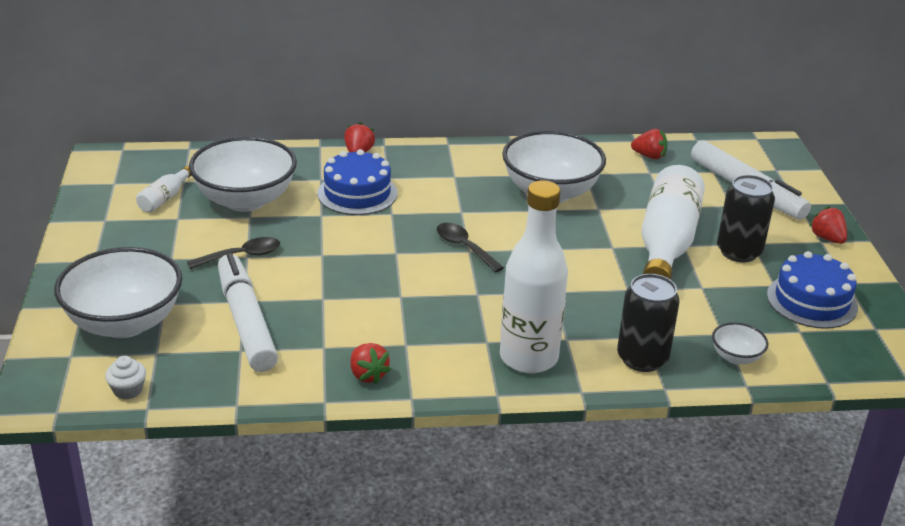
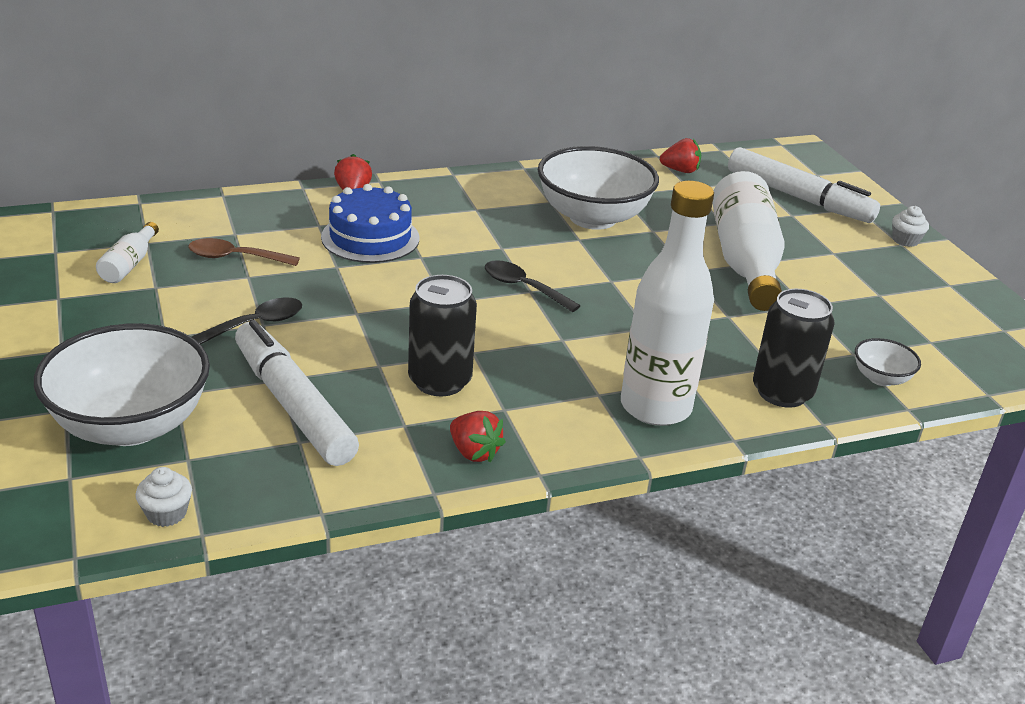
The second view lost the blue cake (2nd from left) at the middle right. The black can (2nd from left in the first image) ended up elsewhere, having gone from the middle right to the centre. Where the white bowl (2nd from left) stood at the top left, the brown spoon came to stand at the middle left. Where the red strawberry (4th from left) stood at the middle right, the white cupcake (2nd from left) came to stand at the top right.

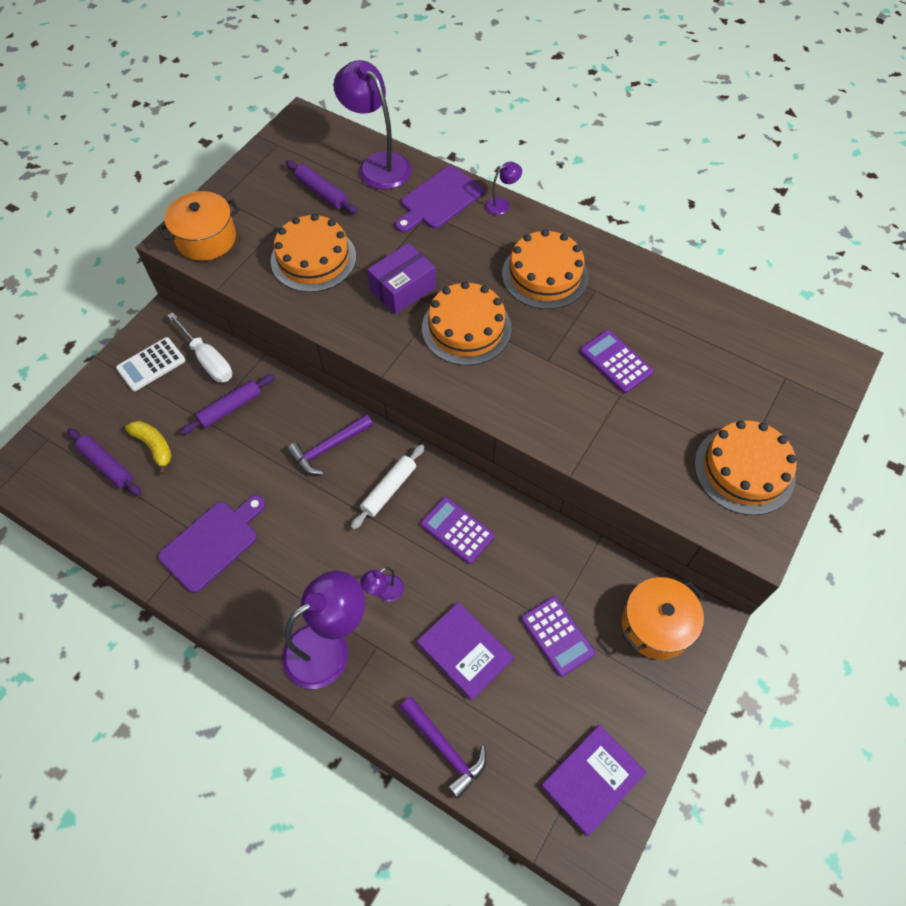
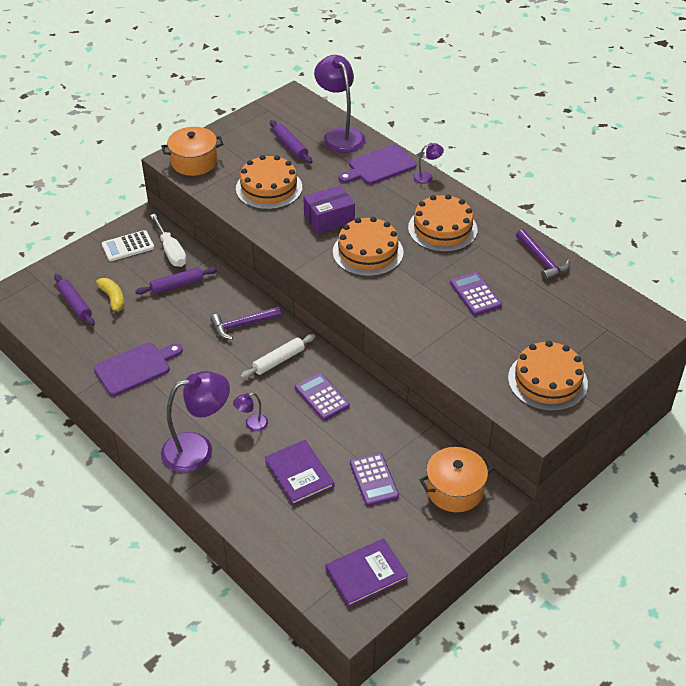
The purple hammer (2nd from left) ended up elsewhere, having gone from the bottom centre to the middle right.

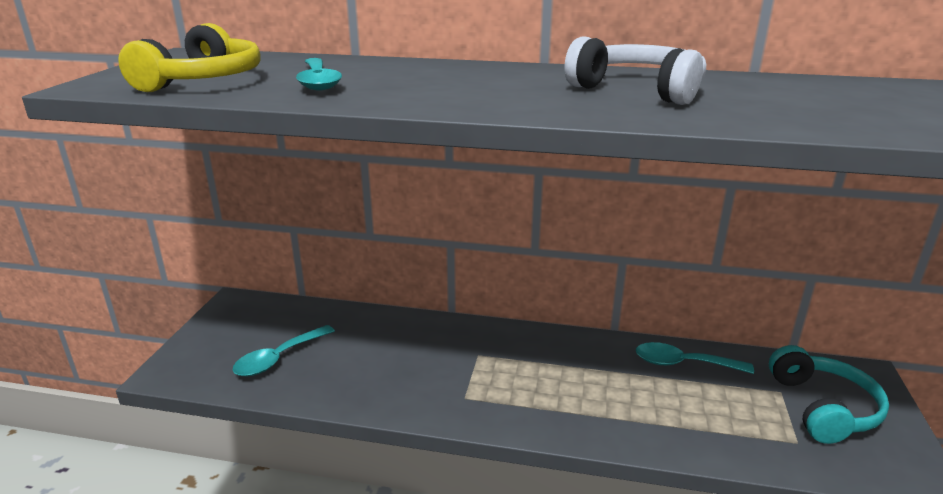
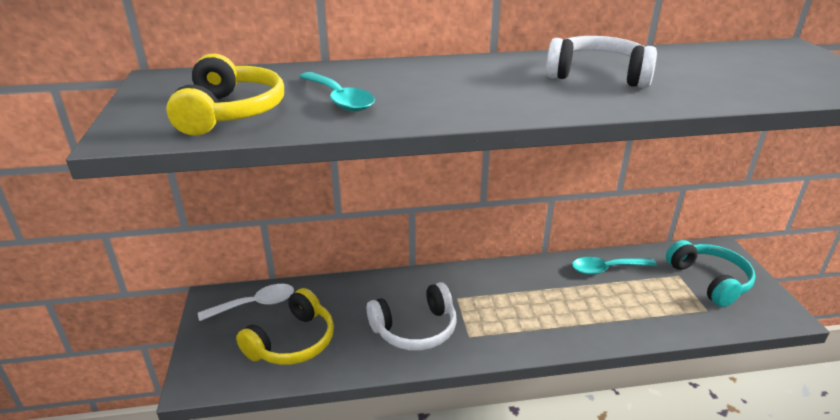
The second view gained the white spoon at the bottom left. The second view gained the white headphones (1st from left) at the bottom centre. Where the turquoise spoon (1st from left) stood at the bottom left, the yellow headphones (2nd from left) came to stand at the bottom centre.

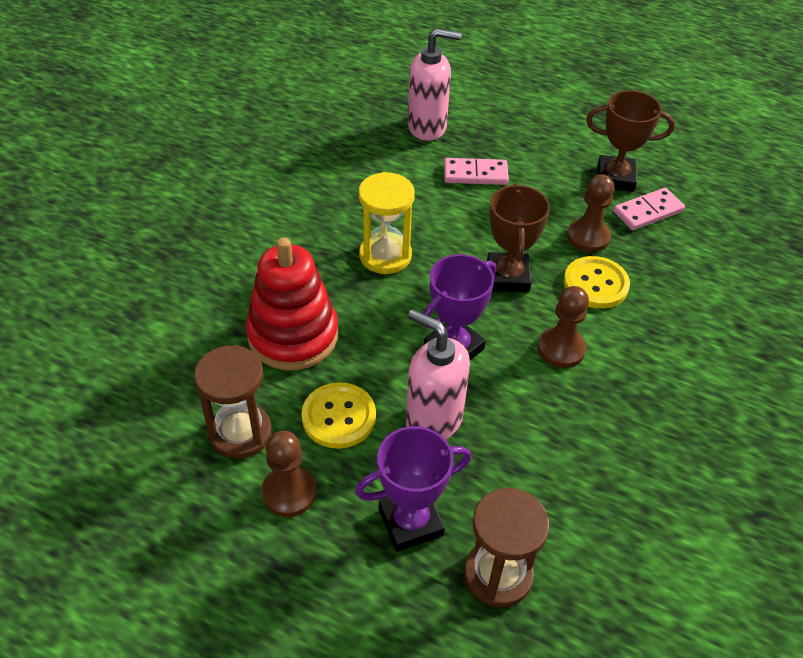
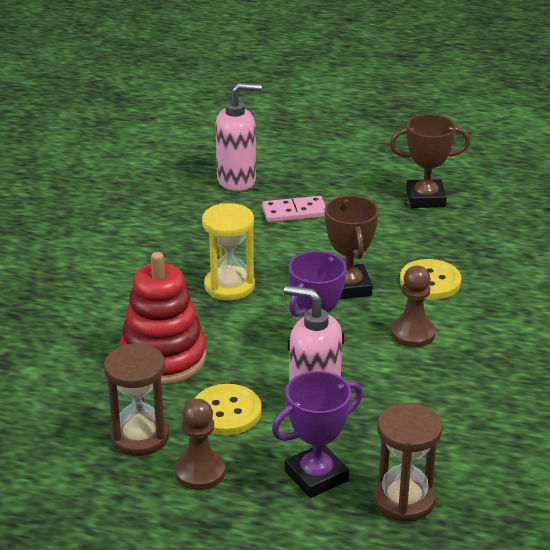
The second view lost the brown pawn (3rd from left) at the top right. The second view lost the pink domino (2nd from left) at the top right.

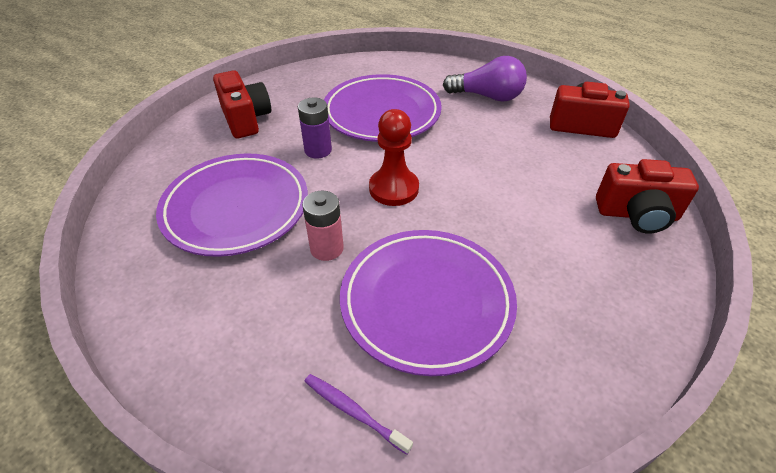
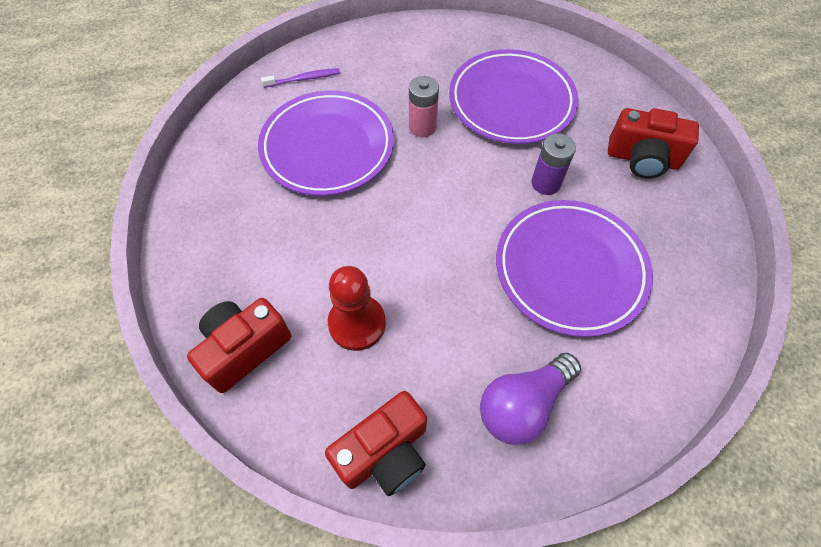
The red pawn ended up elsewhere, having gone from the top centre to the centre.

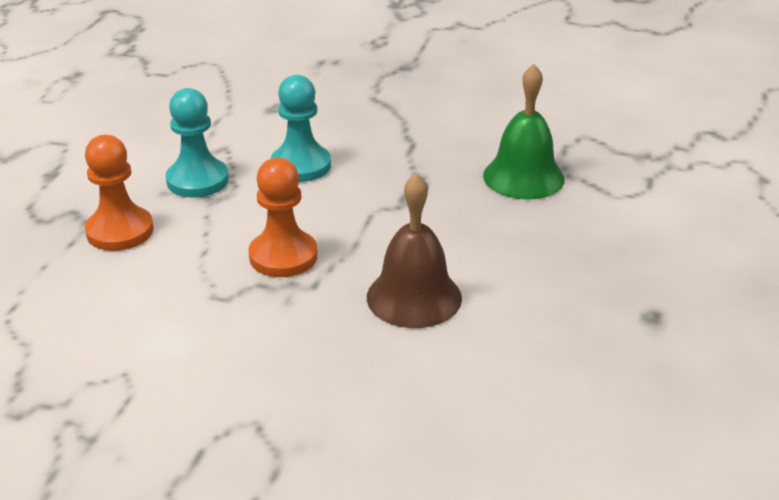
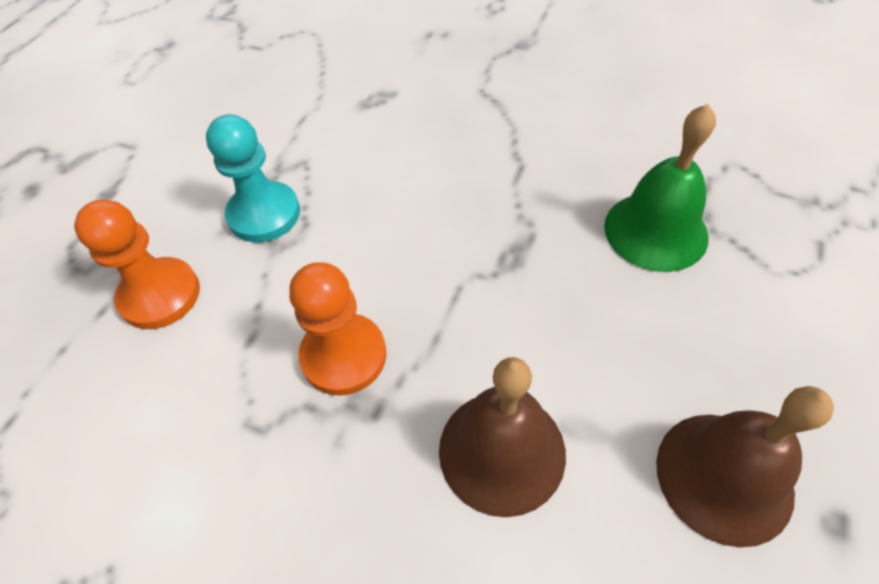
The second view lost the turquoise pawn (2nd from left) at the top centre. The second view gained the brown bell (2nd from left) at the bottom right.

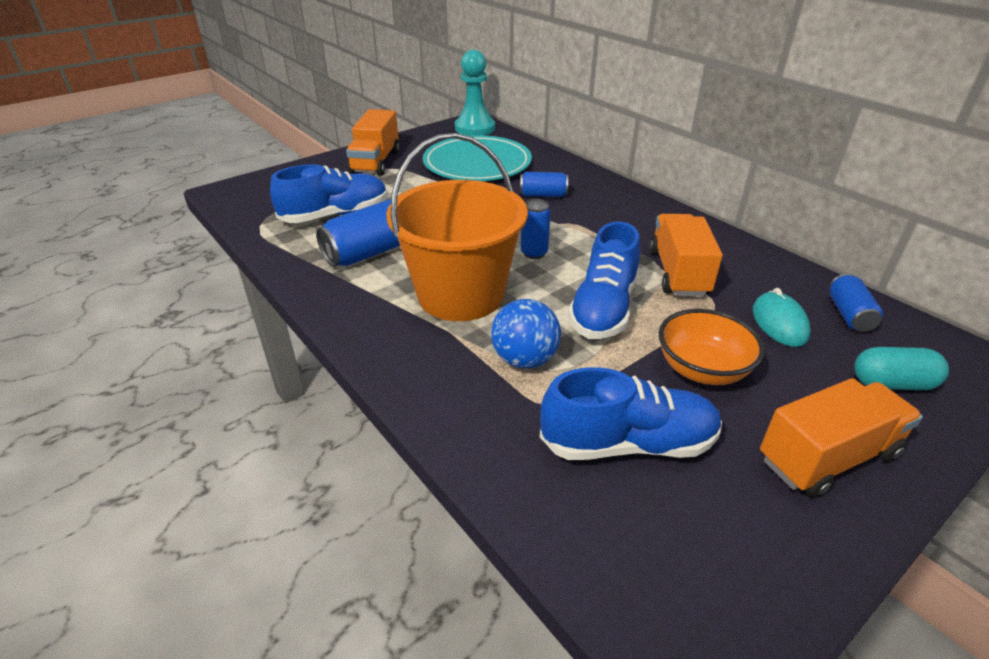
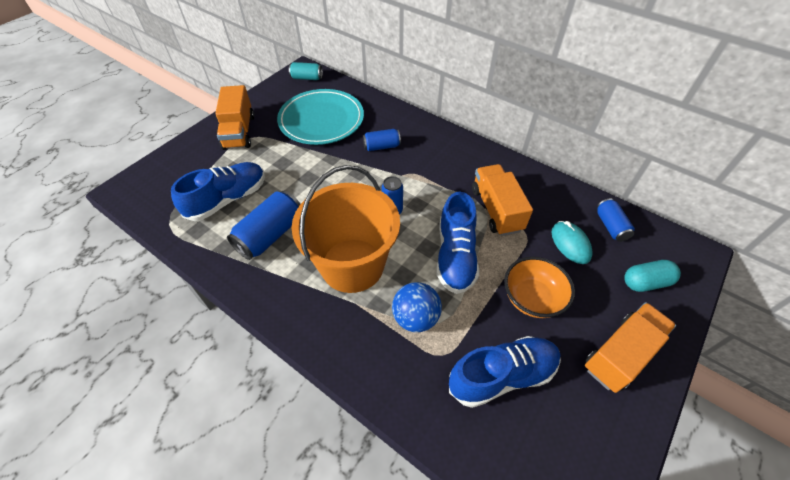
Where the turquoise pawn stood at the top centre, the turquoise can came to stand at the top centre.

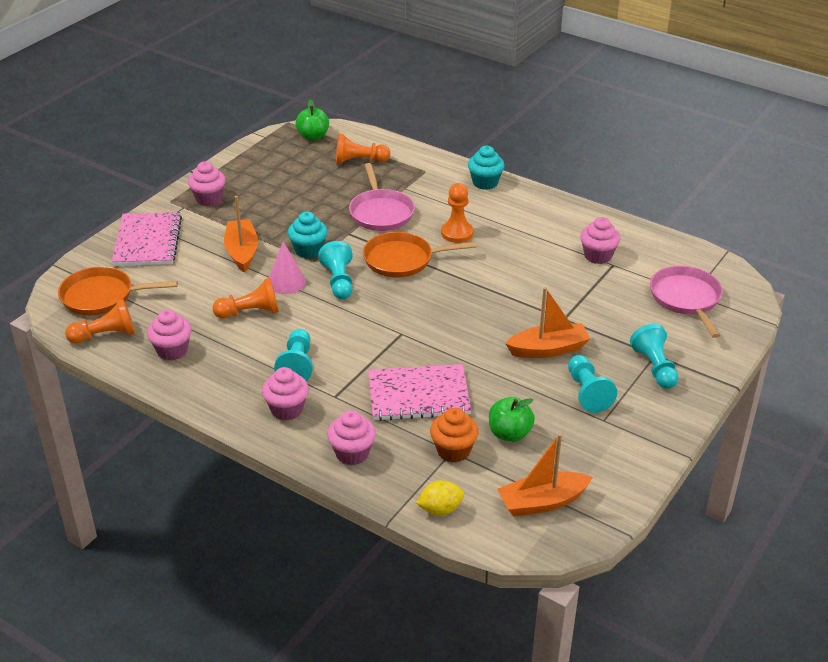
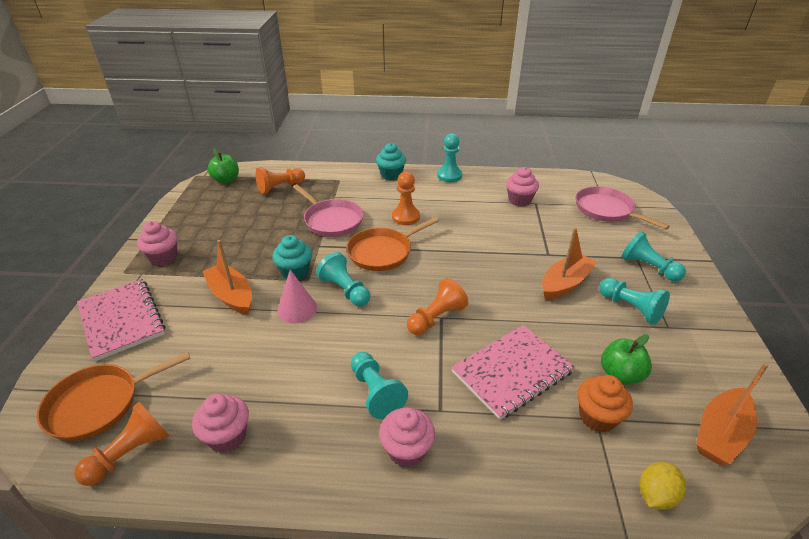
The second view lost the pink cupcake (4th from left) at the centre. The second view gained the turquoise pawn (3rd from left) at the top centre. The orange pawn (2nd from left in the first image) ended up elsewhere, having gone from the middle left to the centre.

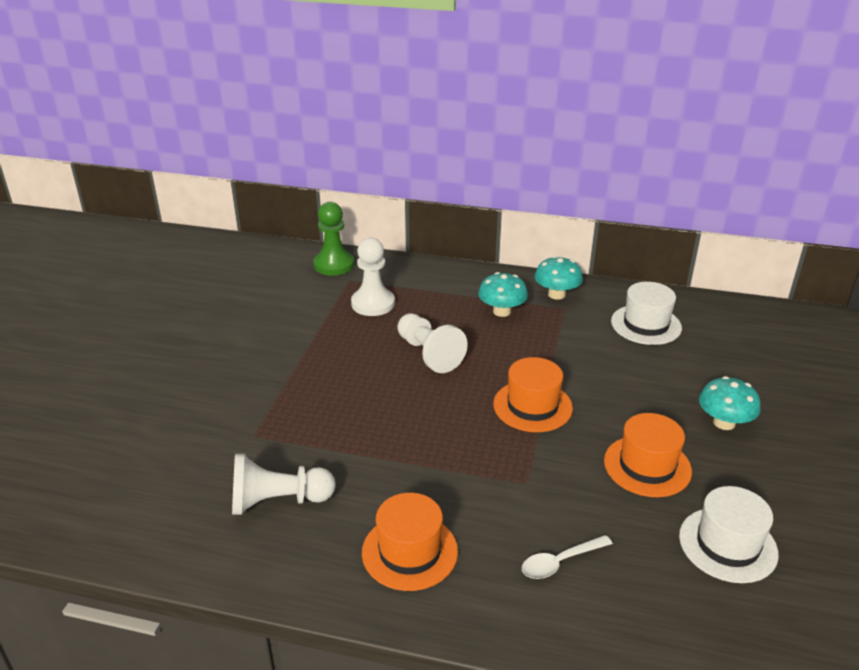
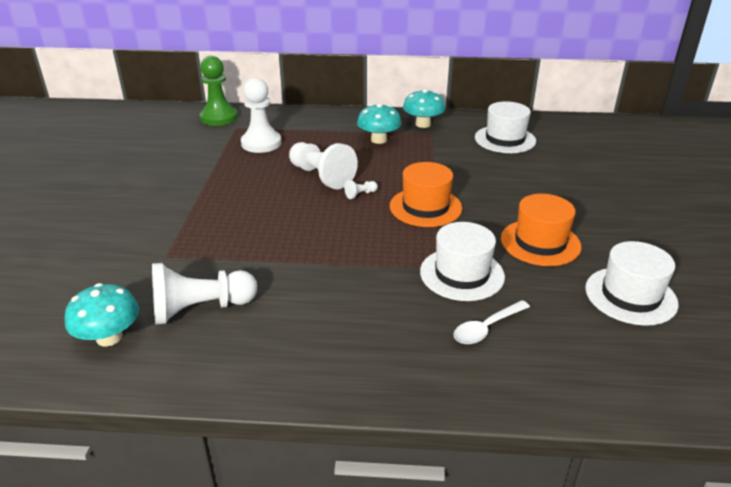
The second view lost the orange hat (1st from left) at the bottom centre. The second view gained the white pawn (4th from left) at the centre. The second view gained the white hat (1st from left) at the centre. The turquoise mushroom (3rd from left in the first image) ended up elsewhere, having gone from the middle right to the middle left.

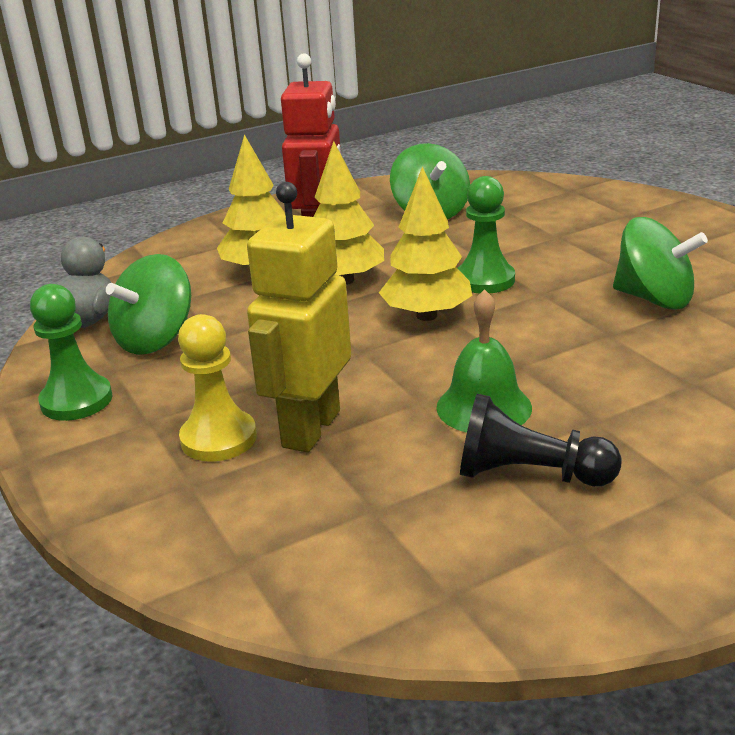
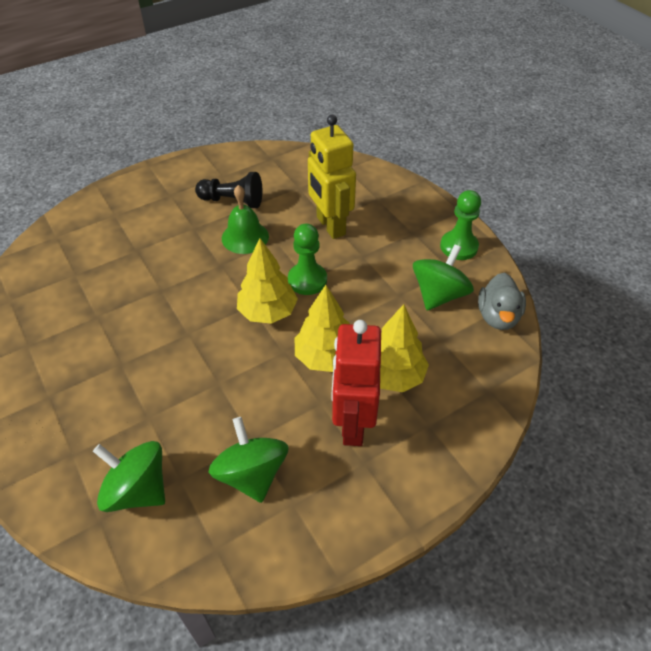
The second view lost the yellow pawn at the middle left. The green pawn (2nd from left in the first image) ended up elsewhere, having gone from the top centre to the centre. The green spinning top (3rd from left in the first image) ended up elsewhere, having gone from the middle right to the bottom left. The yellow robot at the centre ended up facing another way, 135 degrees clockwise from before.

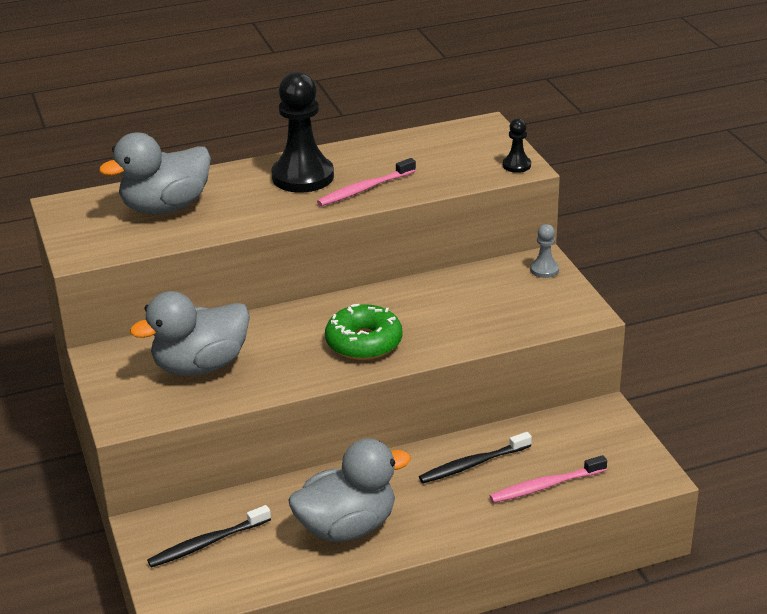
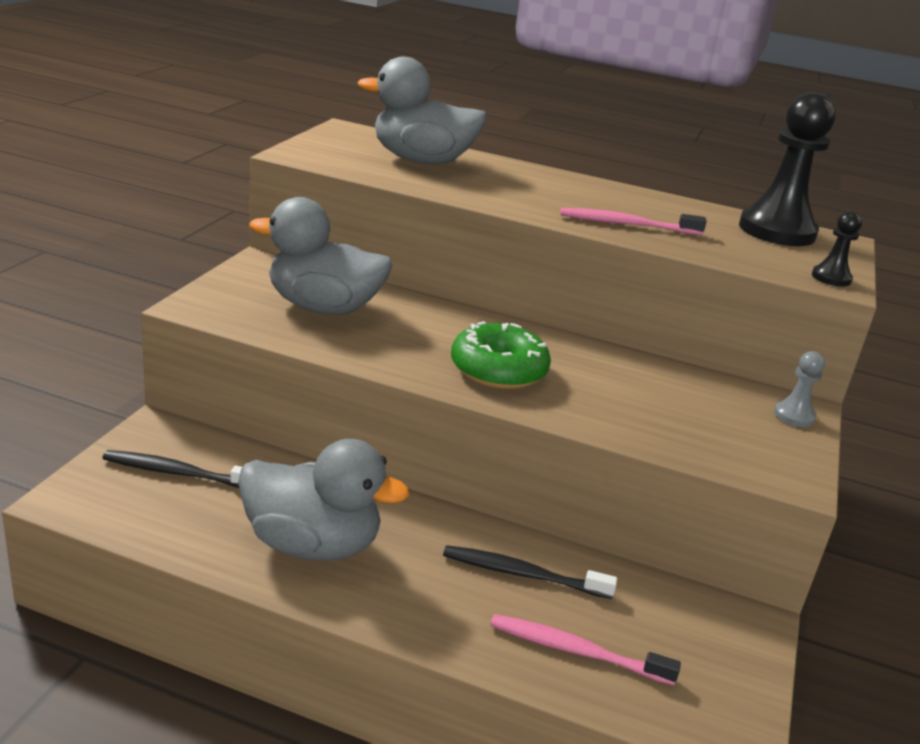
The black pawn (1st from left) ended up elsewhere, having gone from the top centre to the top right.

